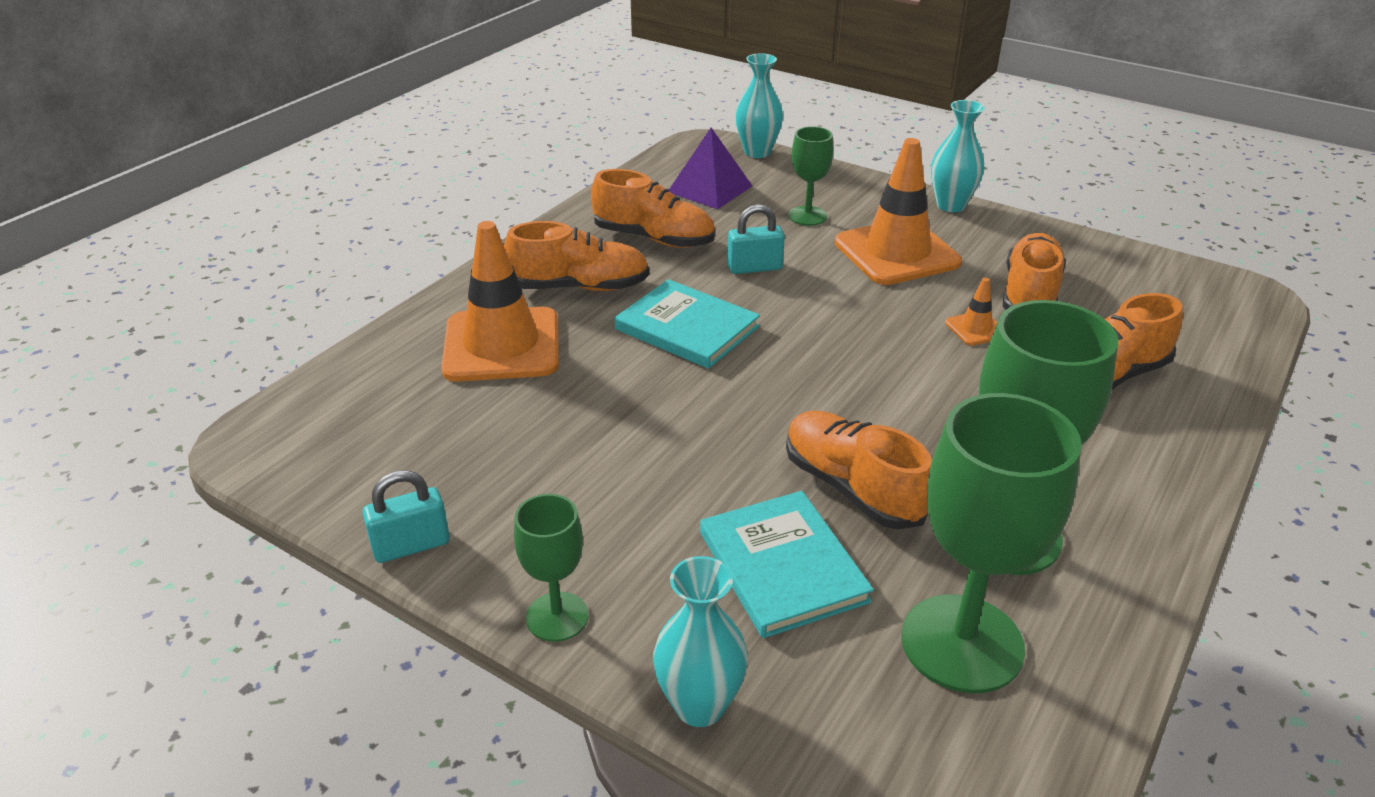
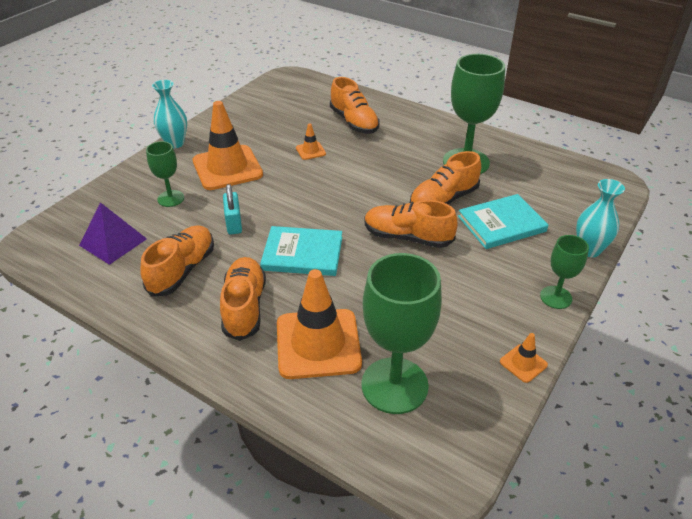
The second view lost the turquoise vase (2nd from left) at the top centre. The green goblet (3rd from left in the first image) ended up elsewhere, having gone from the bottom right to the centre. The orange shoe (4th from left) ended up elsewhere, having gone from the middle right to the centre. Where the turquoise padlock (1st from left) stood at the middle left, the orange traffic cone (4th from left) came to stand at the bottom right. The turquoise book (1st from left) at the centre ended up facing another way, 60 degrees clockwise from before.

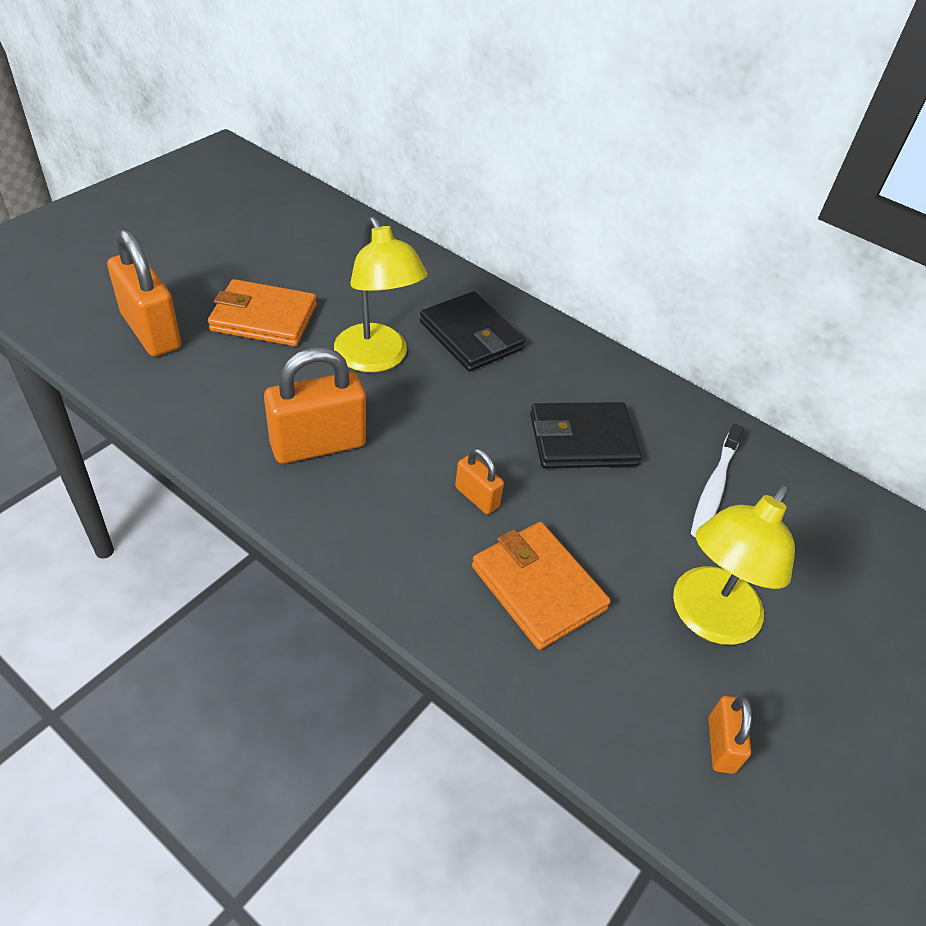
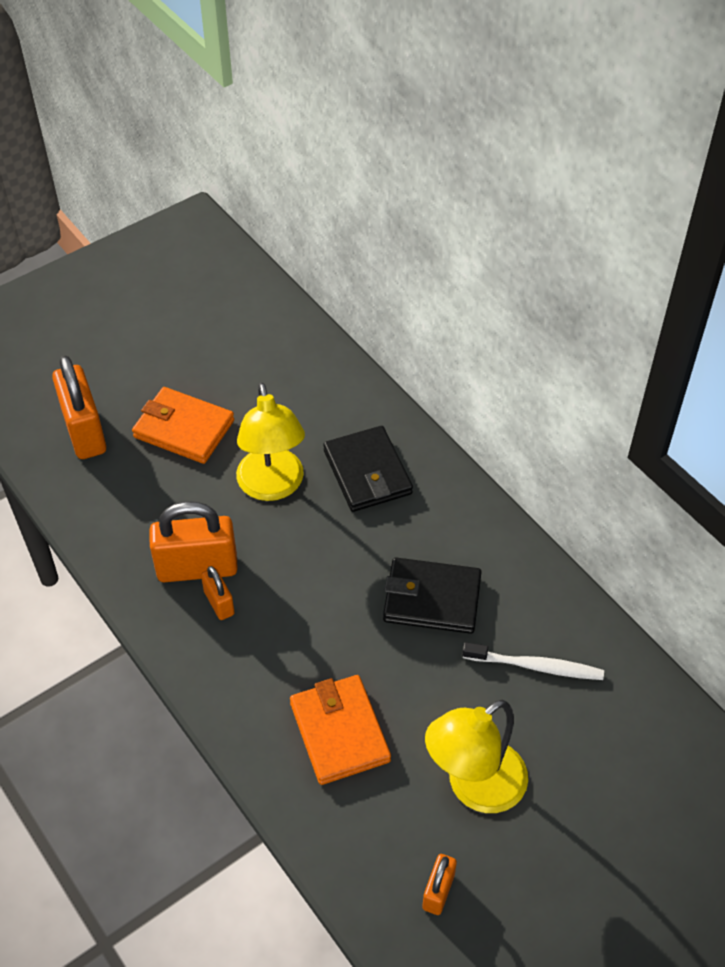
The orange padlock (3rd from left) ended up elsewhere, having gone from the centre to the middle left. The white toothbrush at the middle right ended up facing another way, 120 degrees counterclockwise from before.

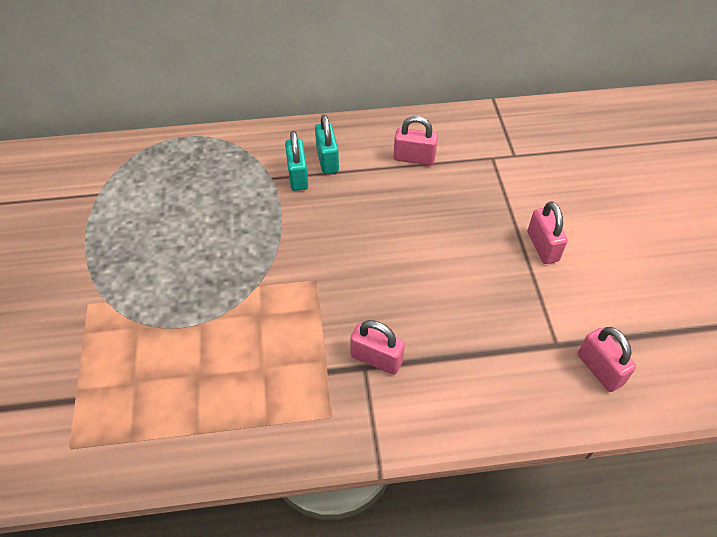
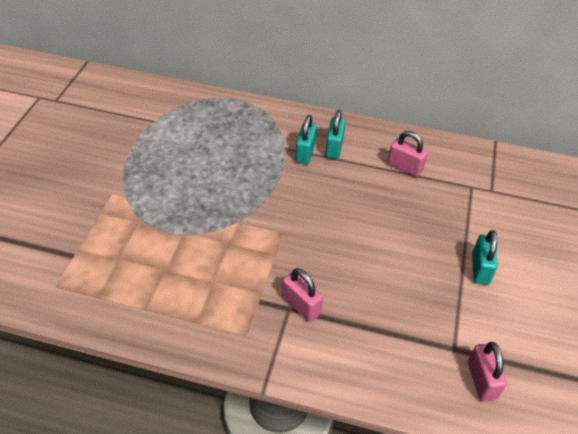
What was the pink padlock (3rd from left) at the middle right turned into the turquoise padlock (3rd from left) at the middle right.

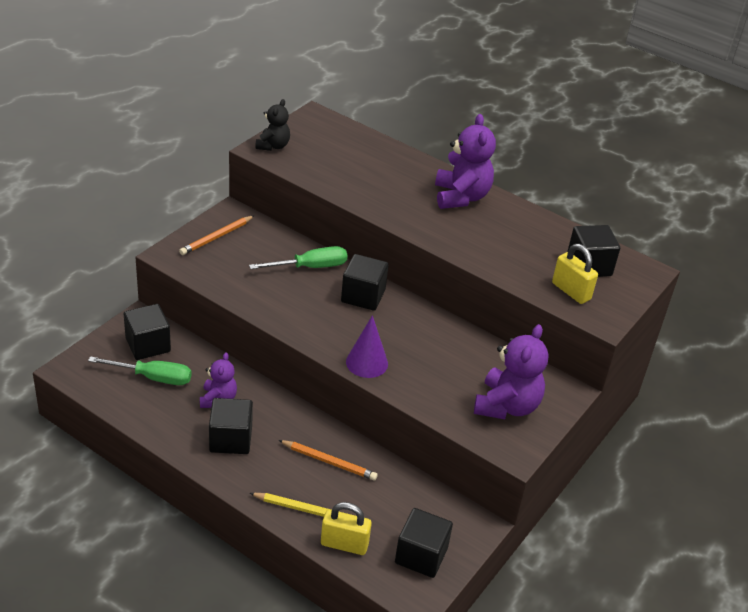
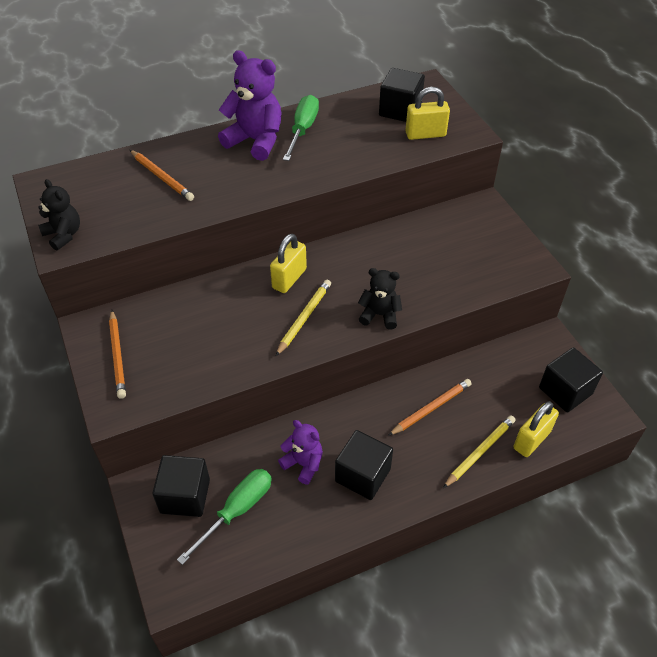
The second view lost the purple teddy bear (3rd from left) at the middle right. The second view gained the orange pencil (2nd from left) at the top left. The second view gained the yellow pencil (1st from left) at the centre. The green screwdriver (2nd from left) ended up elsewhere, having gone from the centre to the top centre. Where the black cube (3rd from left) stood at the centre, the yellow padlock (1st from left) came to stand at the centre. Where the purple cone stood at the centre, the black teddy bear (2nd from left) came to stand at the centre.

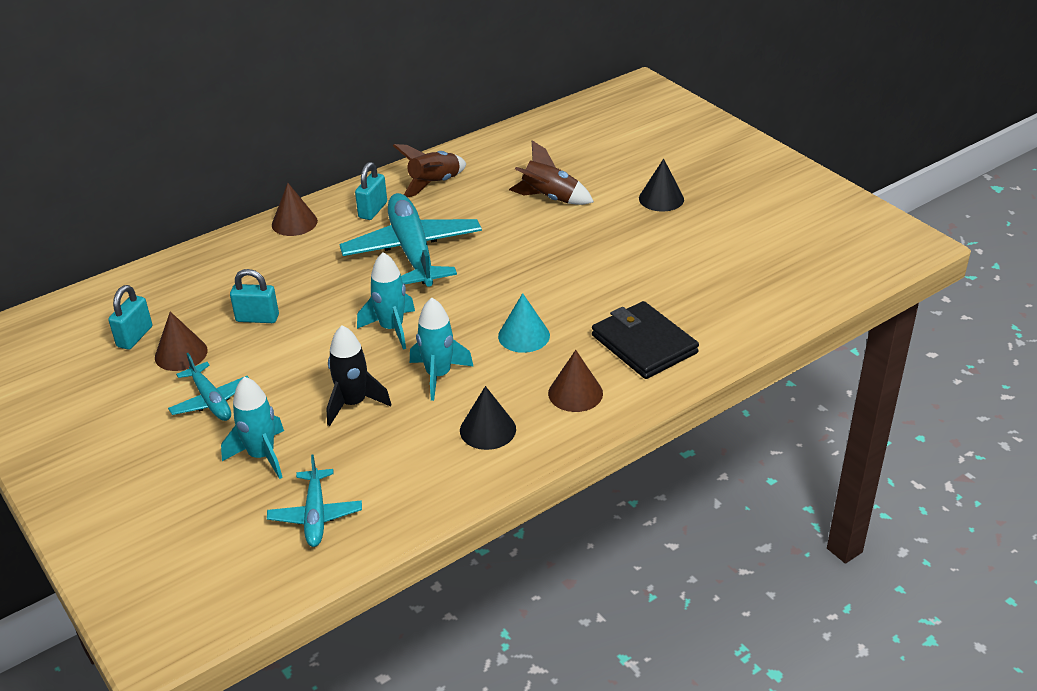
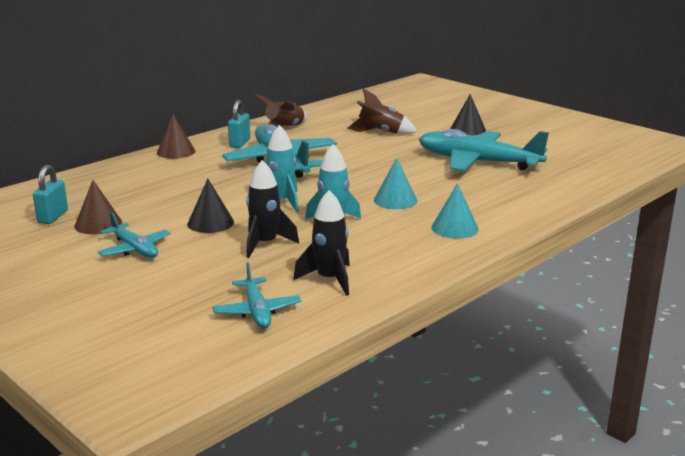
The second view lost the turquoise rocket (1st from left) at the middle left. The second view lost the turquoise padlock (2nd from left) at the middle left. The second view lost the black wallet at the centre. The second view gained the black rocket (2nd from left) at the centre. The second view gained the turquoise plane (4th from left) at the top right. The black cone (1st from left) ended up elsewhere, having gone from the centre to the middle left. What was the brown cone (3rd from left) at the centre turned into the turquoise cone (2nd from left) at the centre.

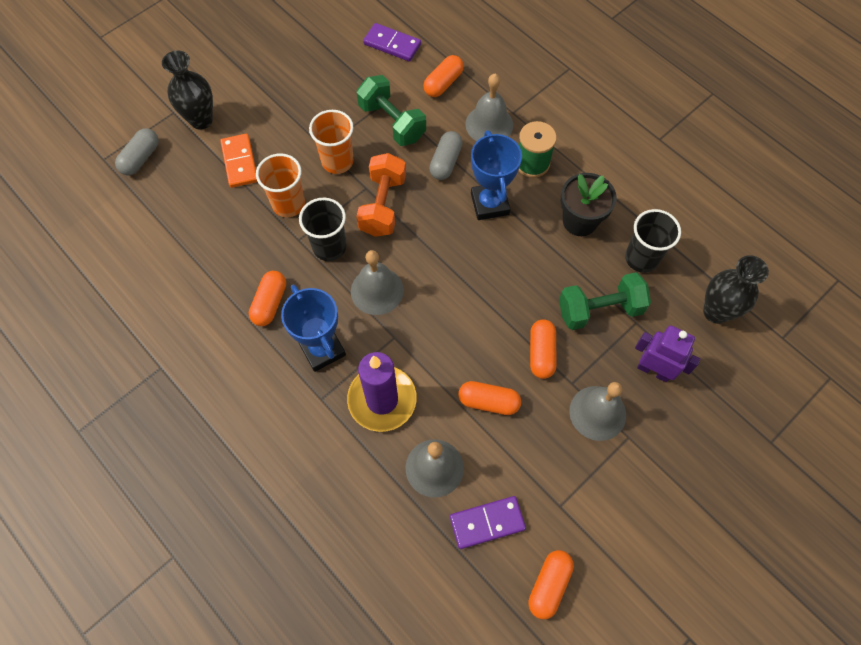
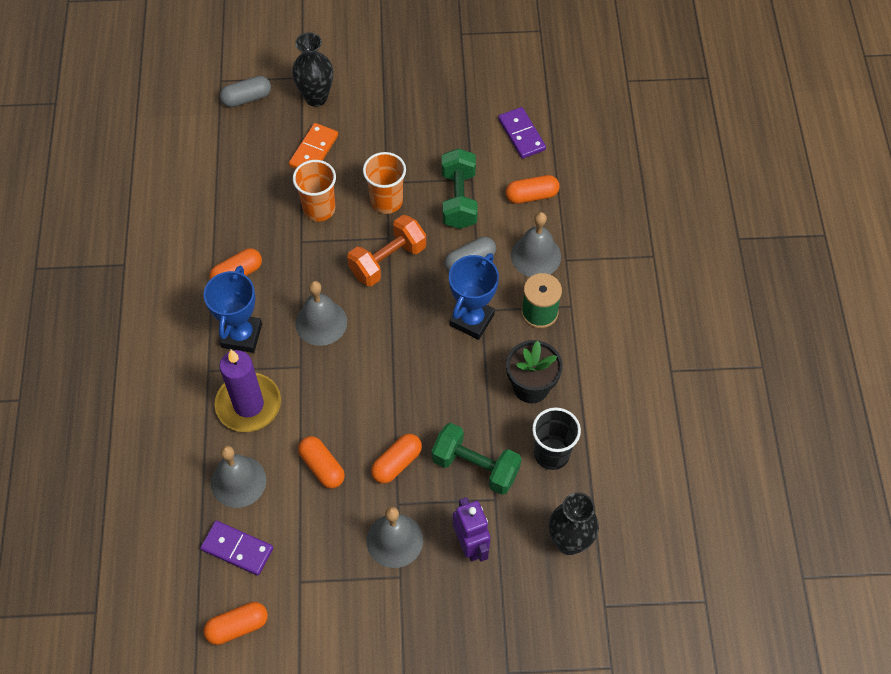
The second view lost the black cup (1st from left) at the centre.

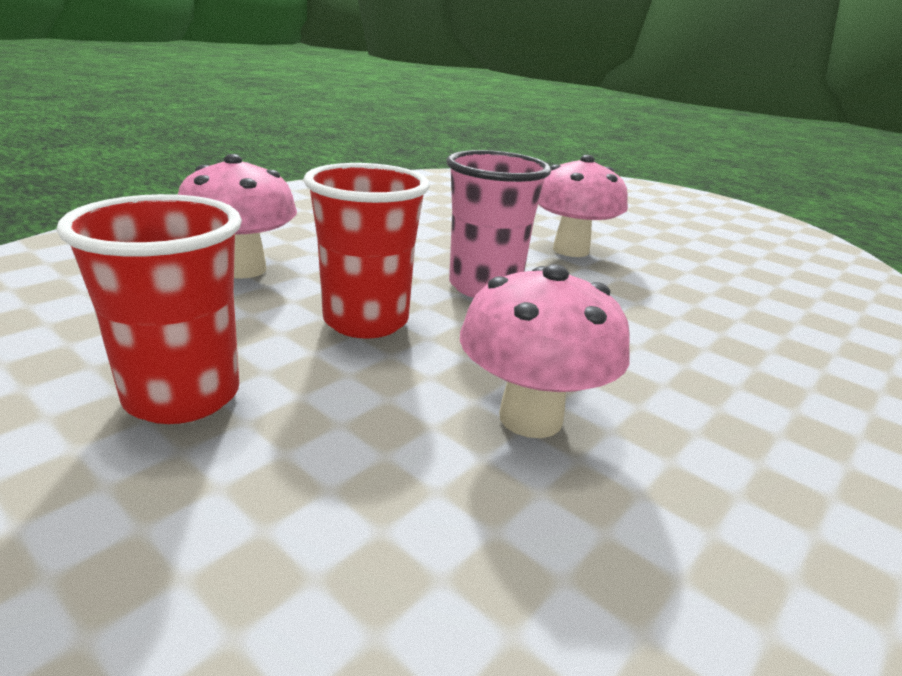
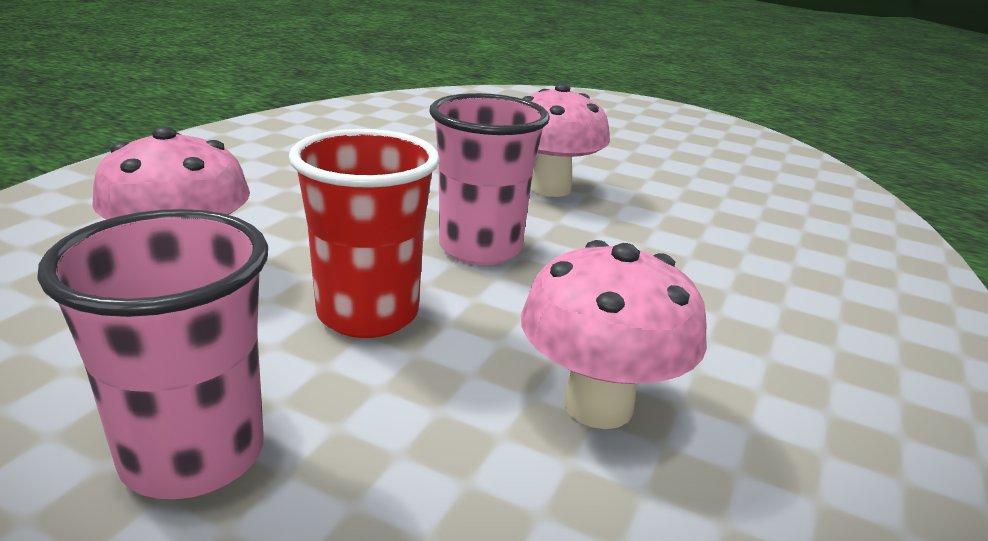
What was the red cup (1st from left) at the middle left turned into the pink cup (1st from left) at the middle left.

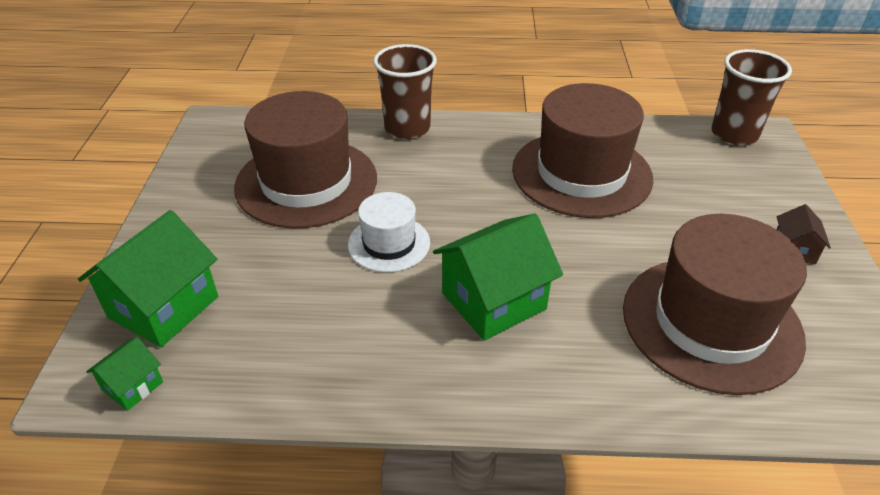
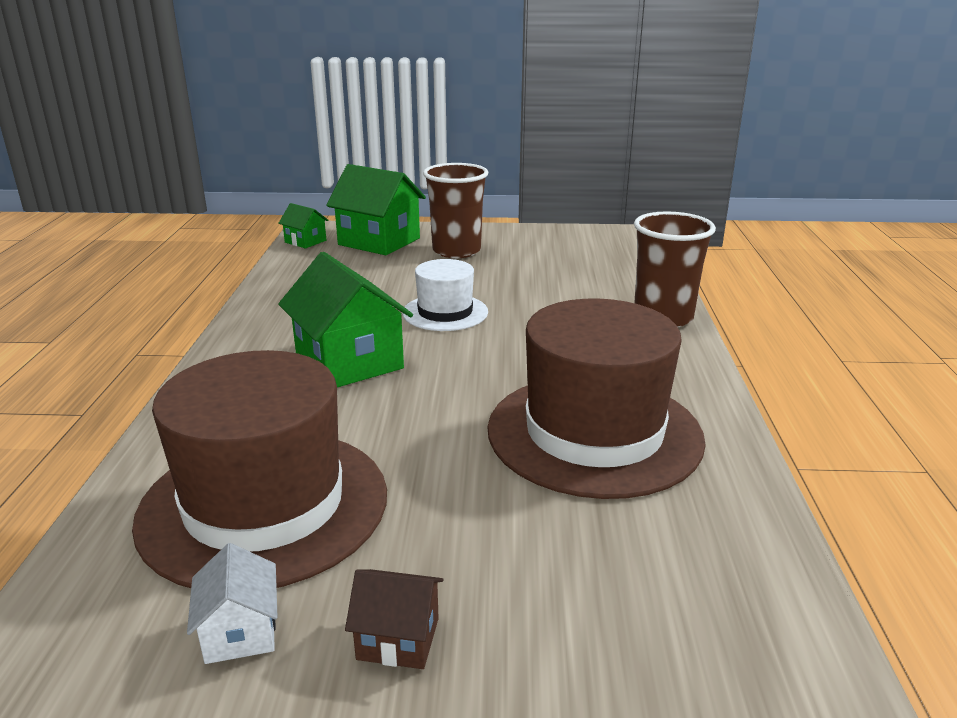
The second view lost the brown hat (1st from left) at the top centre. The second view gained the white house at the bottom left. The brown cup (2nd from left in the first image) ended up elsewhere, having gone from the top right to the top centre.

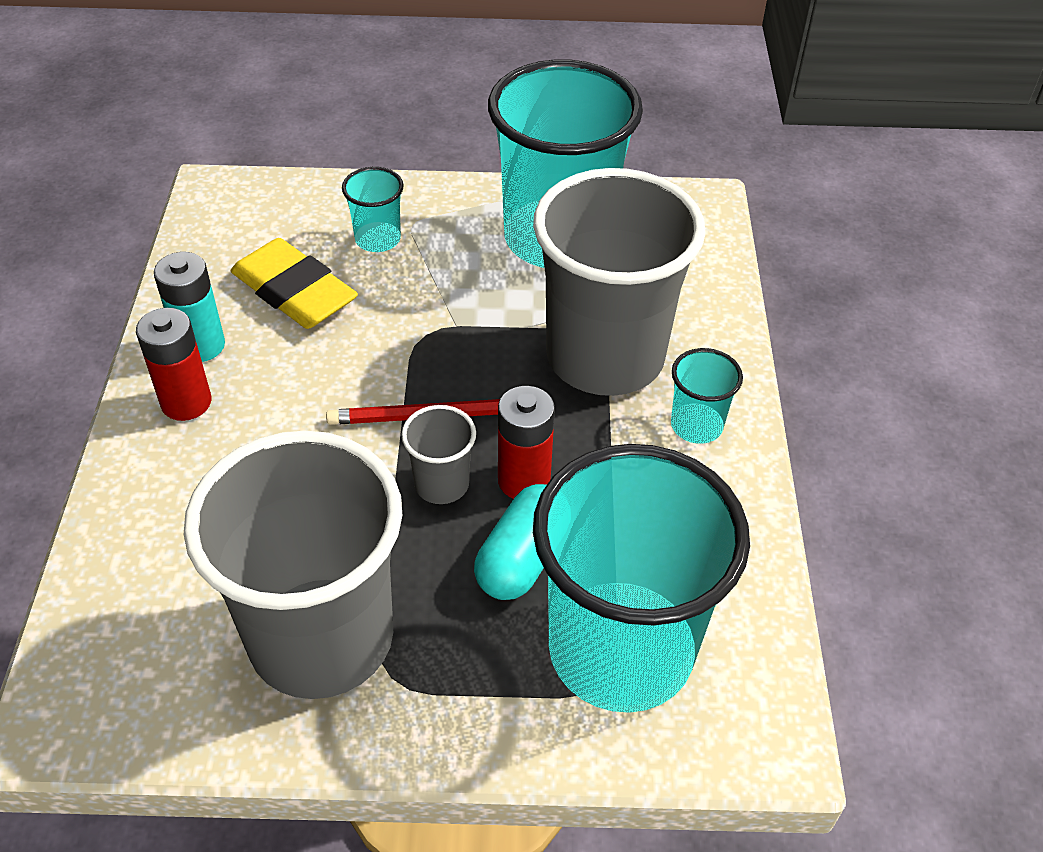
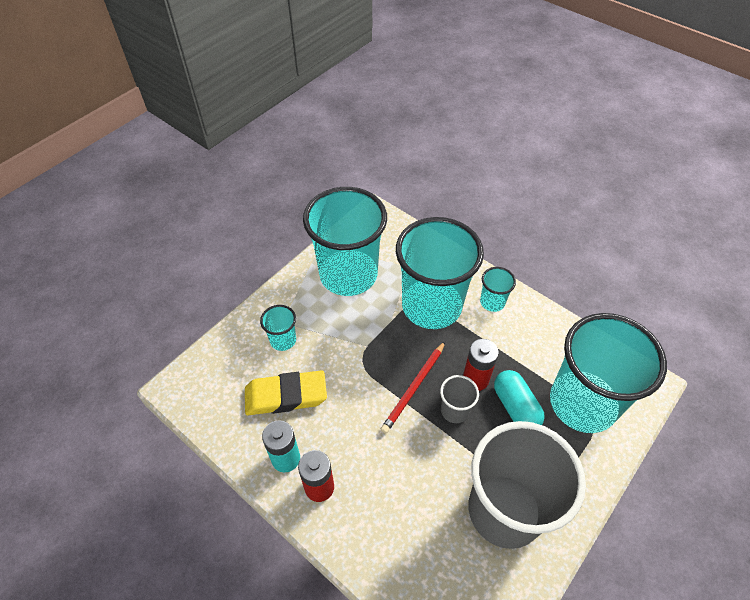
What was the grey cup (3rd from left) at the top centre turned into the turquoise cup (3rd from left) at the centre.

